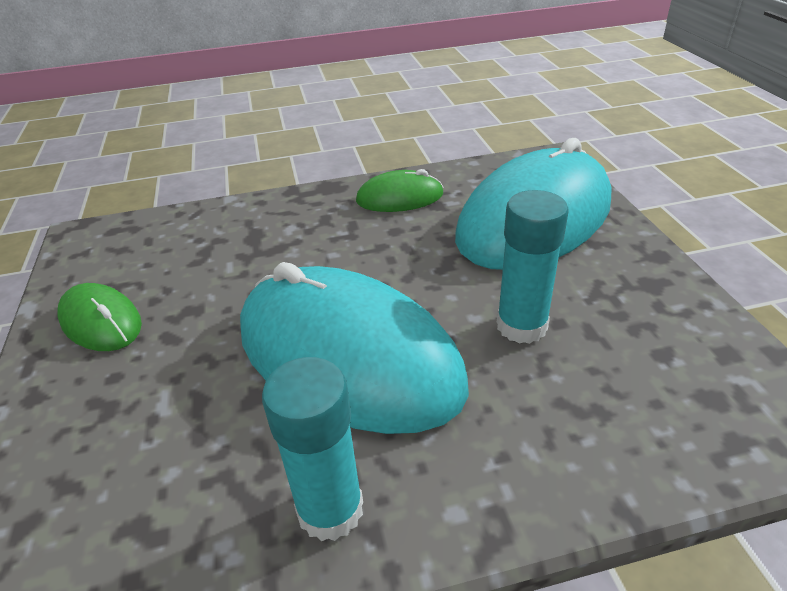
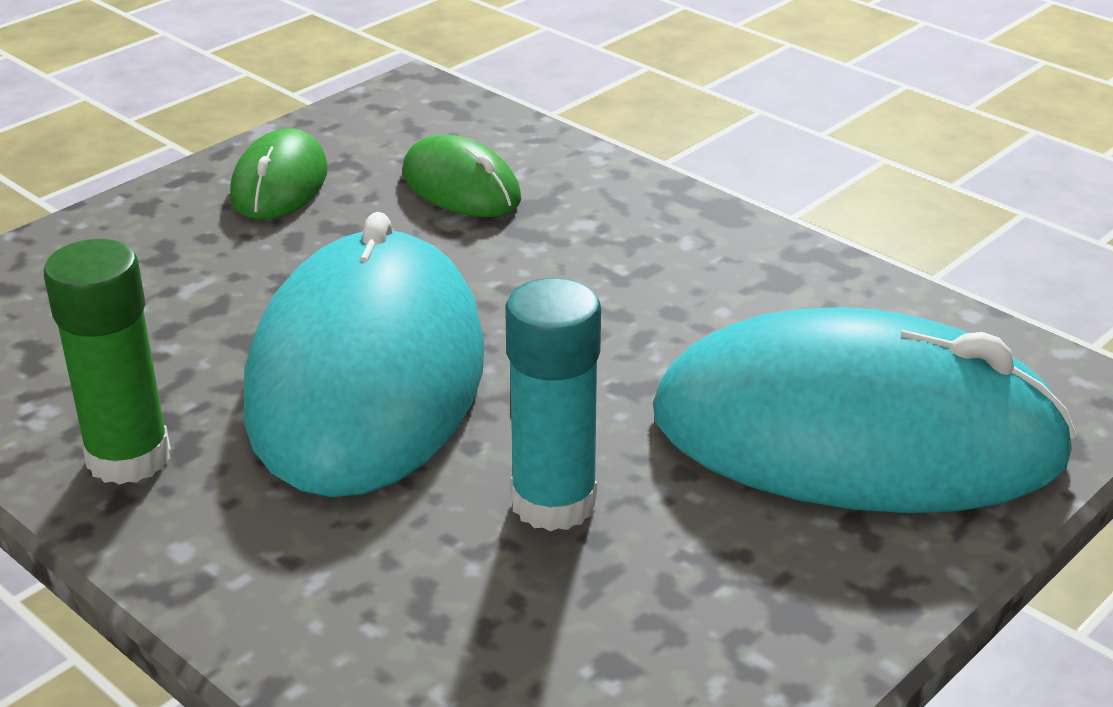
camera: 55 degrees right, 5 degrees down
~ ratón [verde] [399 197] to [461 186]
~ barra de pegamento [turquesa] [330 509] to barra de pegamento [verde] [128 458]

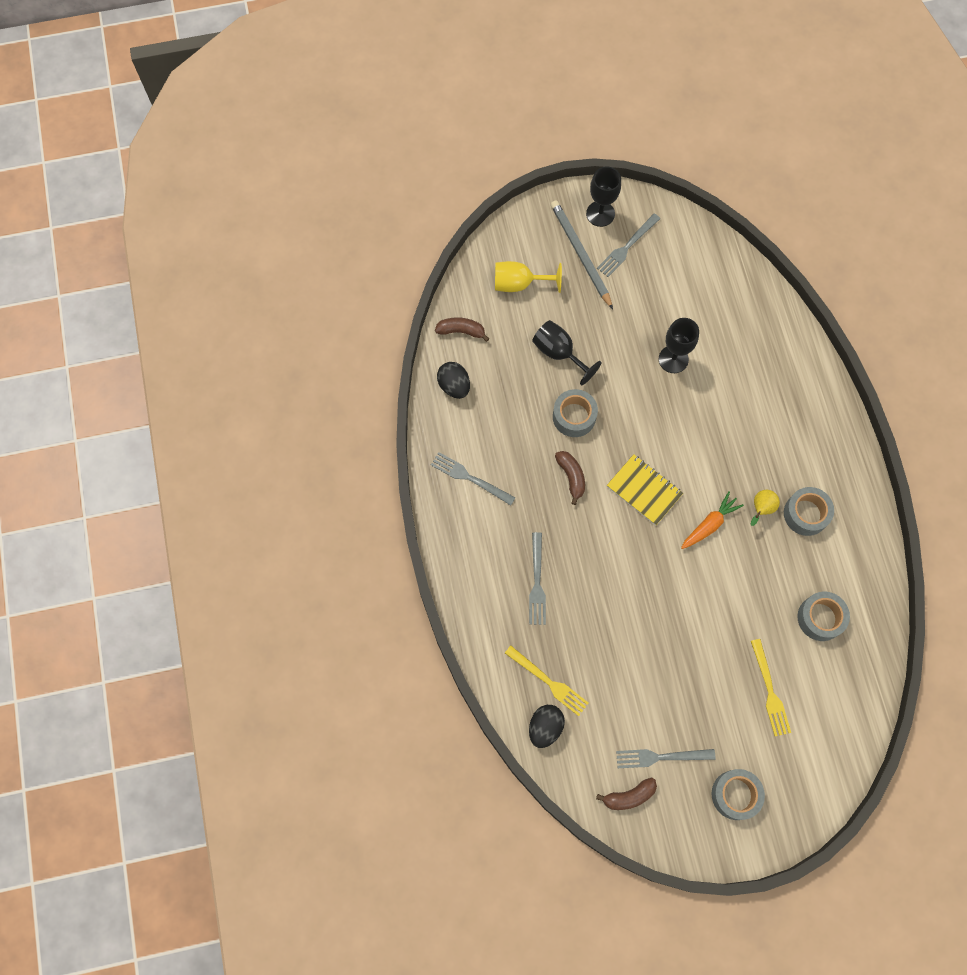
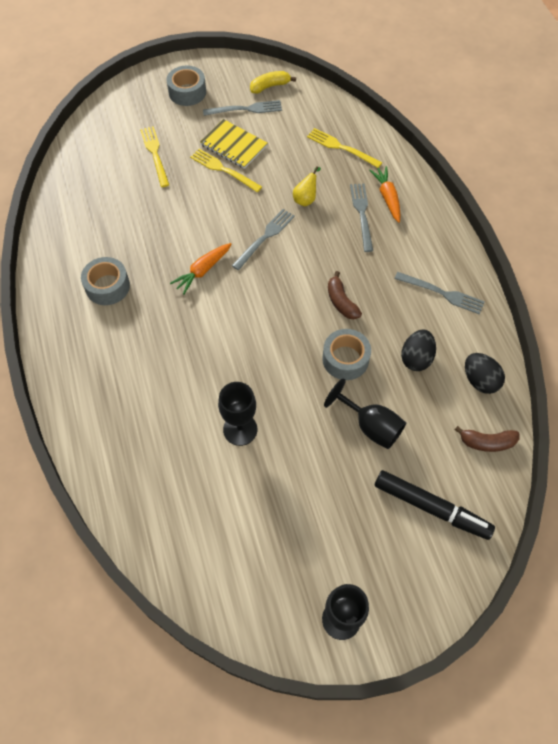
camera: 175 degrees right, 10 degrees down
- lápiz [gris] [580 254]
- cinta adhesiva [gris] [820 618]
+ tenedor [amarillo] [223 169]
+ zanahoria [naranja] [387 197]
~ huevo [negro] [545 727] to [416 358]
~ tenedor [gris] [626 247] to [265 237]
~ cuaderno [amarillo] [644 490] to [233 145]
~ pera [amarillo] [761 509] to [306 199]
~ copa [amarillo] [519 284] to rotulador [negro] [431 508]
~ plátano [marrón] [629 796] to plátano [amarillo] [270 86]

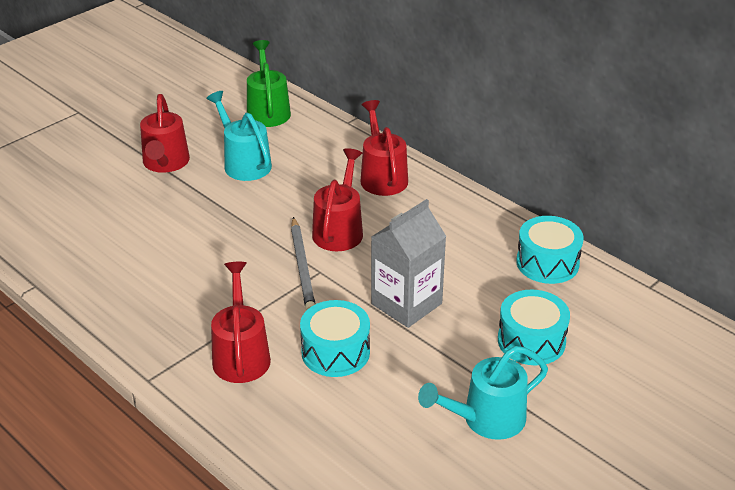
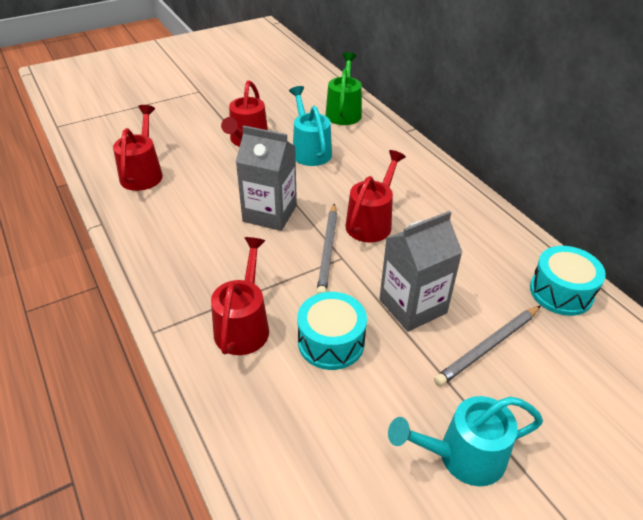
camera: 15 degrees right, 5 degrees up
- tambor [turquesa] [531 341]
+ cartón de leche [gris] [270 213]
+ lápiz [gris] [488 347]
~ regadera [rojo] [382 176] to [143 173]

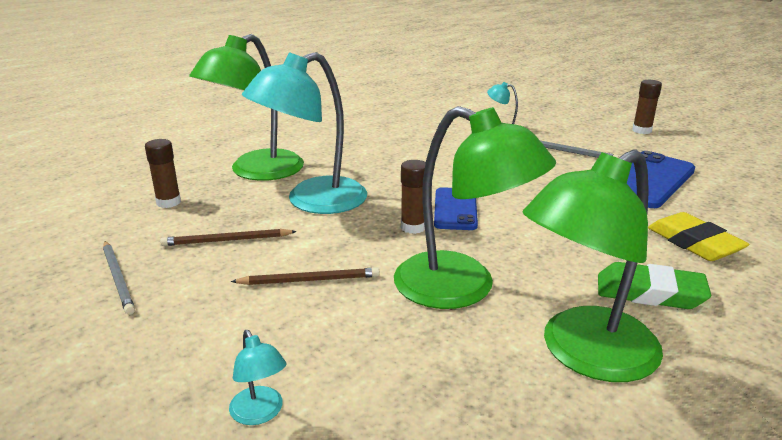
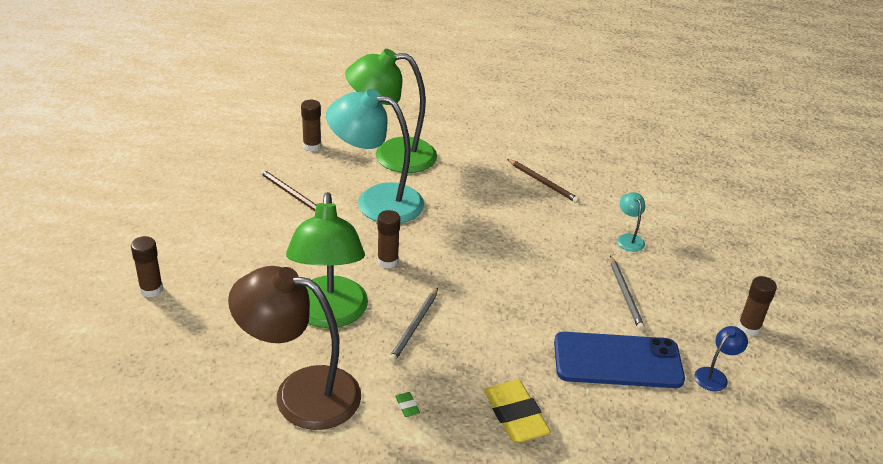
camera: 50 degrees right, 10 degrees up
- móvil [azul] [455 209]
+ lámpara [azul] [715 375]
~ lápiz [gris] [118 278] to [414 326]
~ lápiz [marrón] [309 280] to [542 182]
~ lámpara [turquesa] [260 413] to barra de pegamento [marrón] [151 290]
~ lámpara [verde] [584 354] to lámpara [marrón] [300 393]
~ goma de borrar [amarillo] [694 243] = [515 415] 45 degrees counterclockwise
~ goma de borrar [verde] [650 293] = [407 406] x0.40

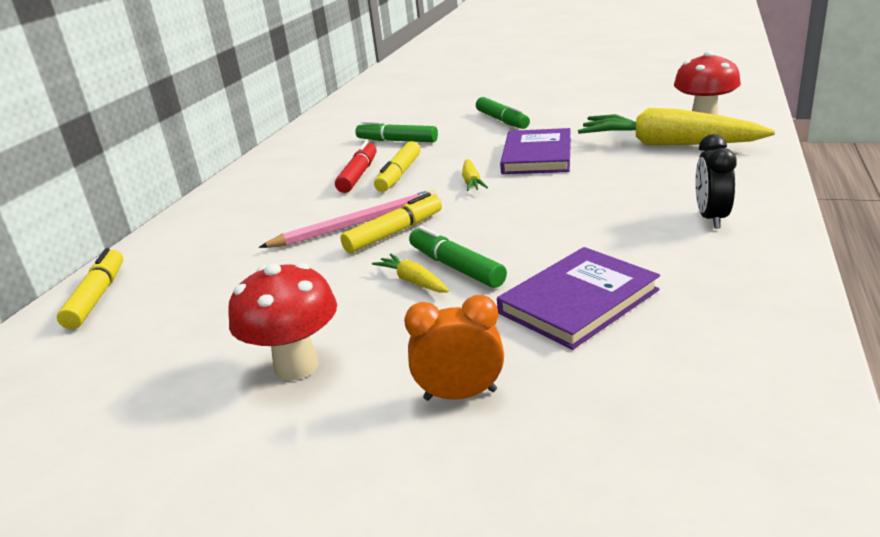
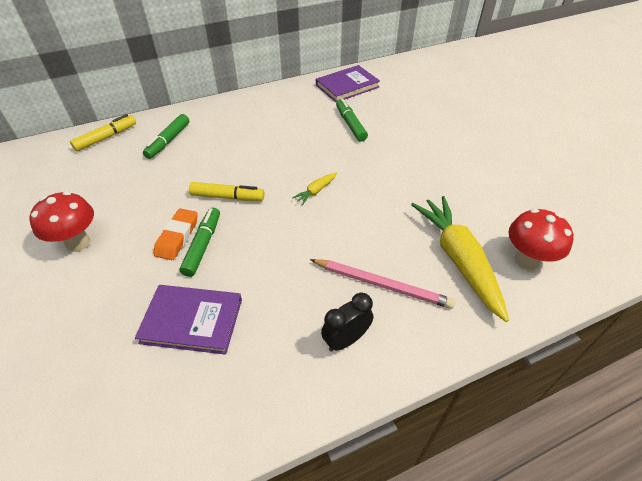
camera: 45 degrees right, 20 degrees up
- rotulador [rojo] [358 175]
- rotulador [amarillo] [399 175]
- despertador [naranja] [460 395]
~ lápiz [rosa] [357 224] to [382 285]
~ rotulador [verde] [502 121] to [168 141]
~ libro [morado] [537 156] to [347 86]
~ zanahoria [amarillo] [413 281] to goma de borrar [naranja] [177 237]

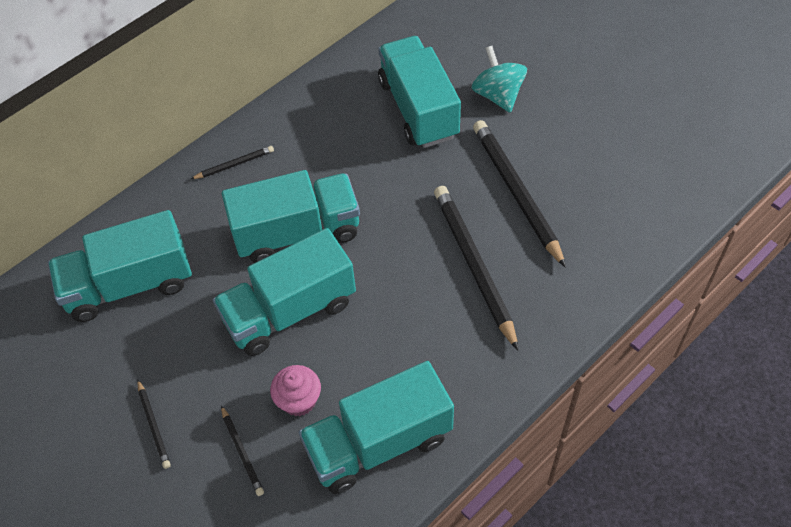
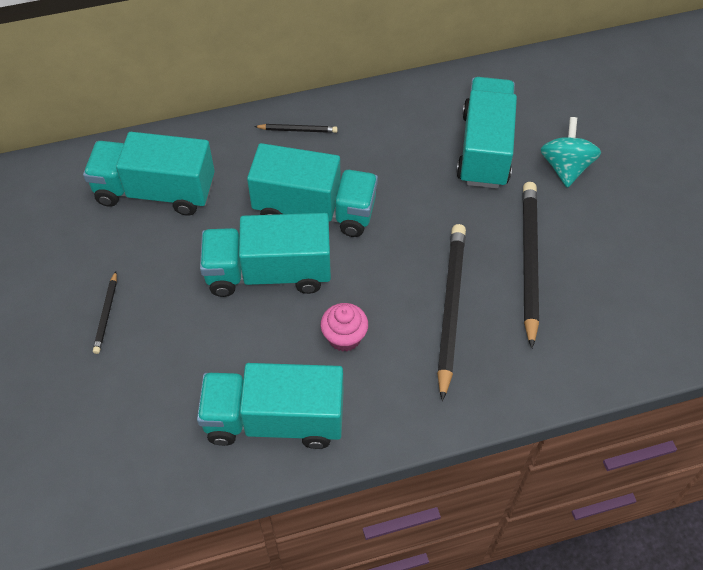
camera: 25 degrees right, 0 degrees up
- lápiz [negro] [242 452]
~ magdalena [rosa] [298 400] to [344 337]

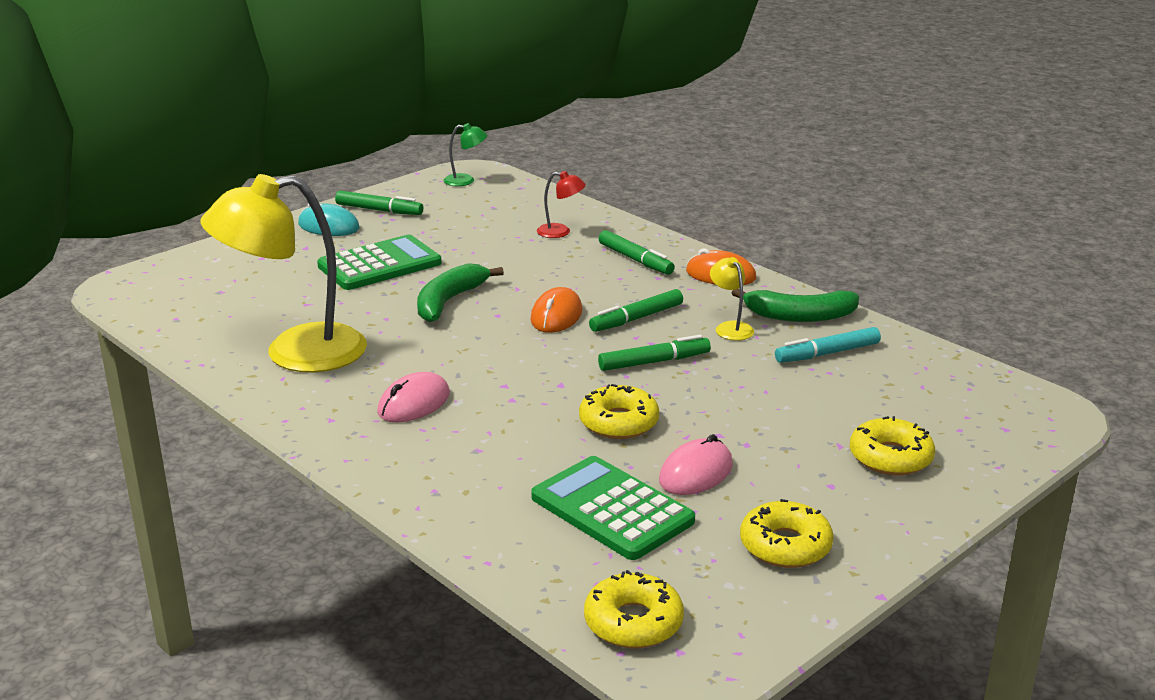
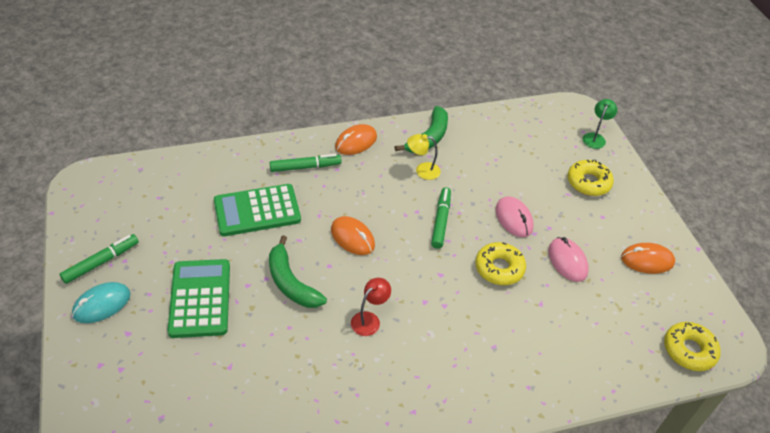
camera: 65 degrees left, 20 degrees up
- lámpara [amarillo] [295 353]
- rotulador [verde] [637 318]
- rotulador [turquesa] [828 353]
~ ratón [rosa] [414 403] to [514 219]
~ lámpara [verde] [466 180] to [595 137]
~ calculadora [verde] [612 509] to [257 211]
~ lámpara [rojo] [560 232] to [369 319]
~ rosquilla [amarillo] [785 545] to ratón [naranja] [647 260]

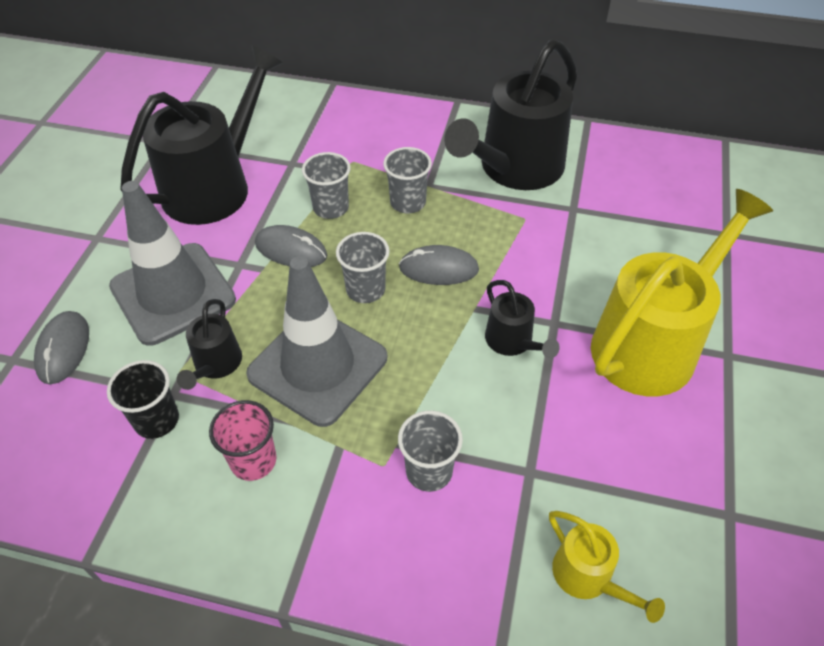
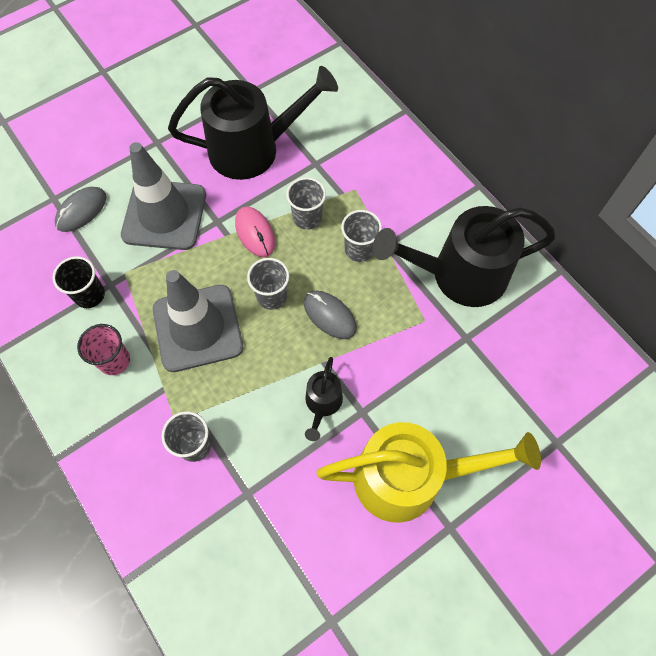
camera: 40 degrees right, 15 degrees up
- regadera [negro] [215 365]
- regadera [amarillo] [588 577]
~ ratón [gris] [291 250] to ratón [rosa] [255 233]

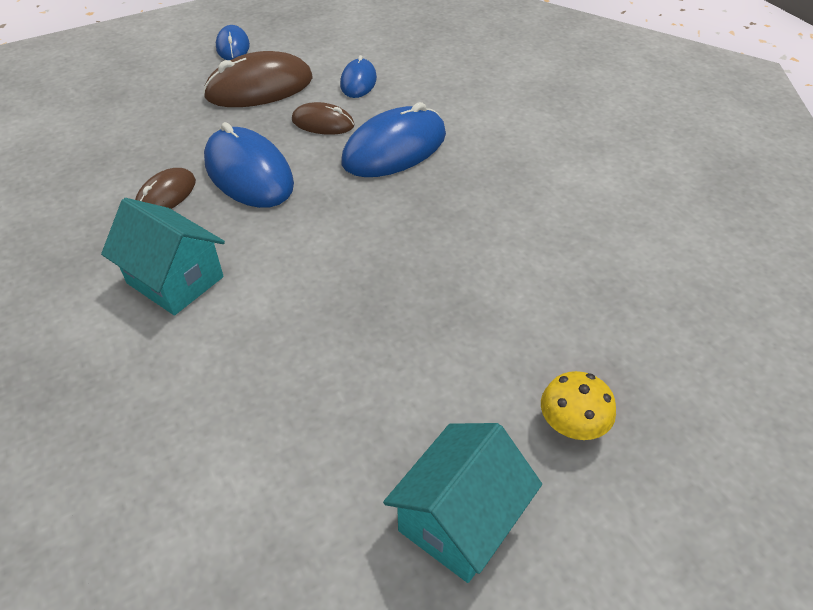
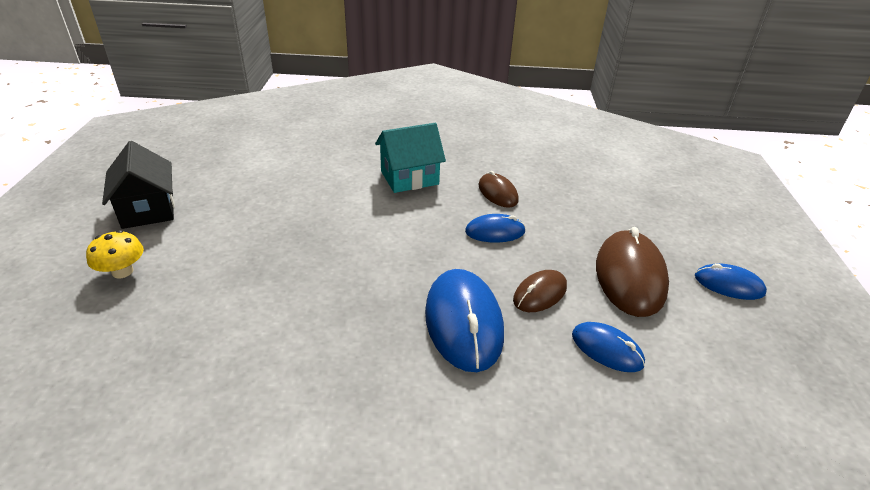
camera: 120 degrees right, 10 degrees down
~ casa [turquesa] [459 520] to casa [negro] [148 209]
~ ratón [azul] [249 173] = [495 232] x0.56

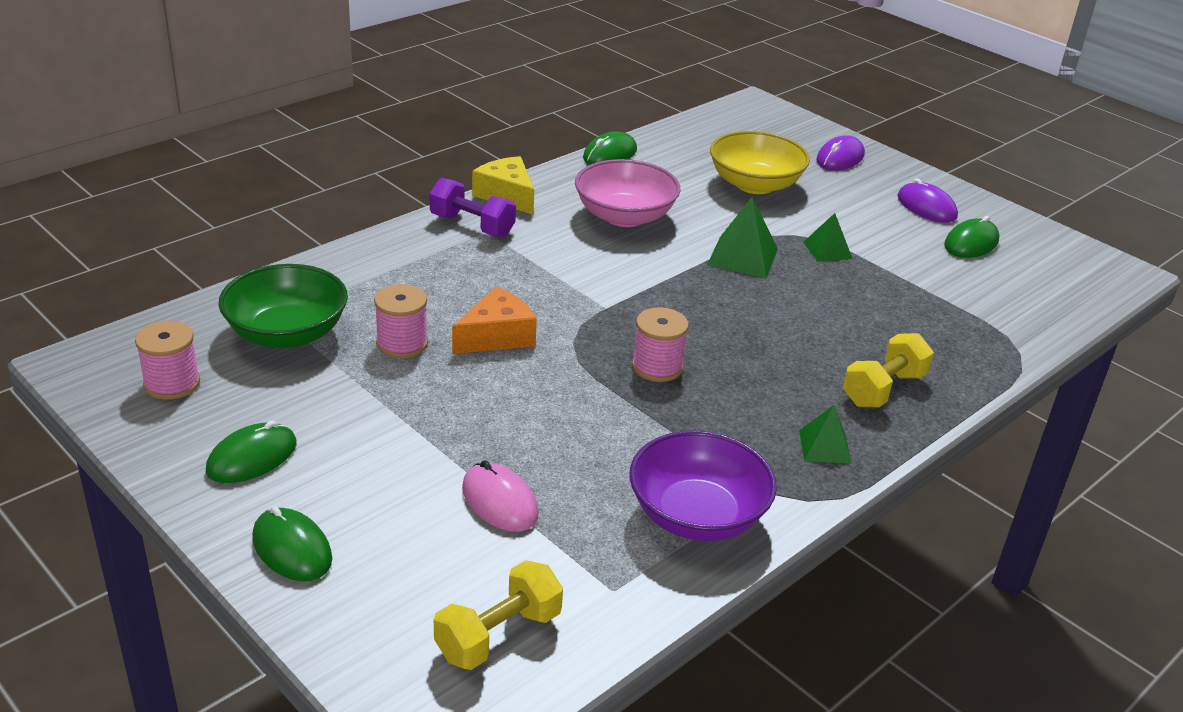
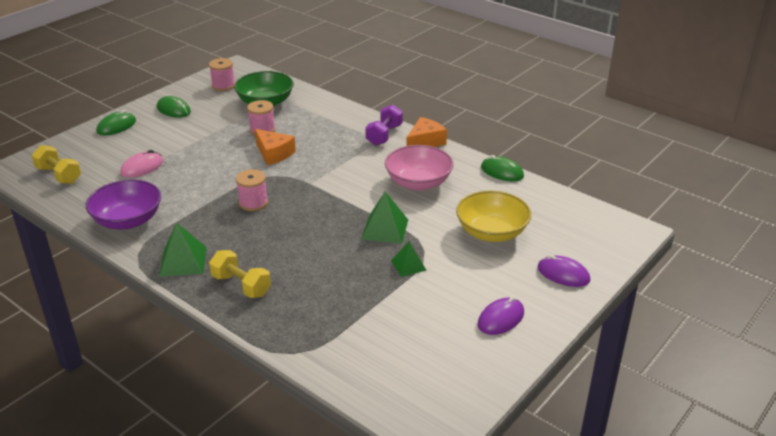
camera: 85 degrees right, 0 degrees up
- ratón [verde] [971 243]
~ queso [amarillo] [507 195] to queso [naranja] [425 142]
~ pirámide [verde] [824 446] = [183 261] x1.57

